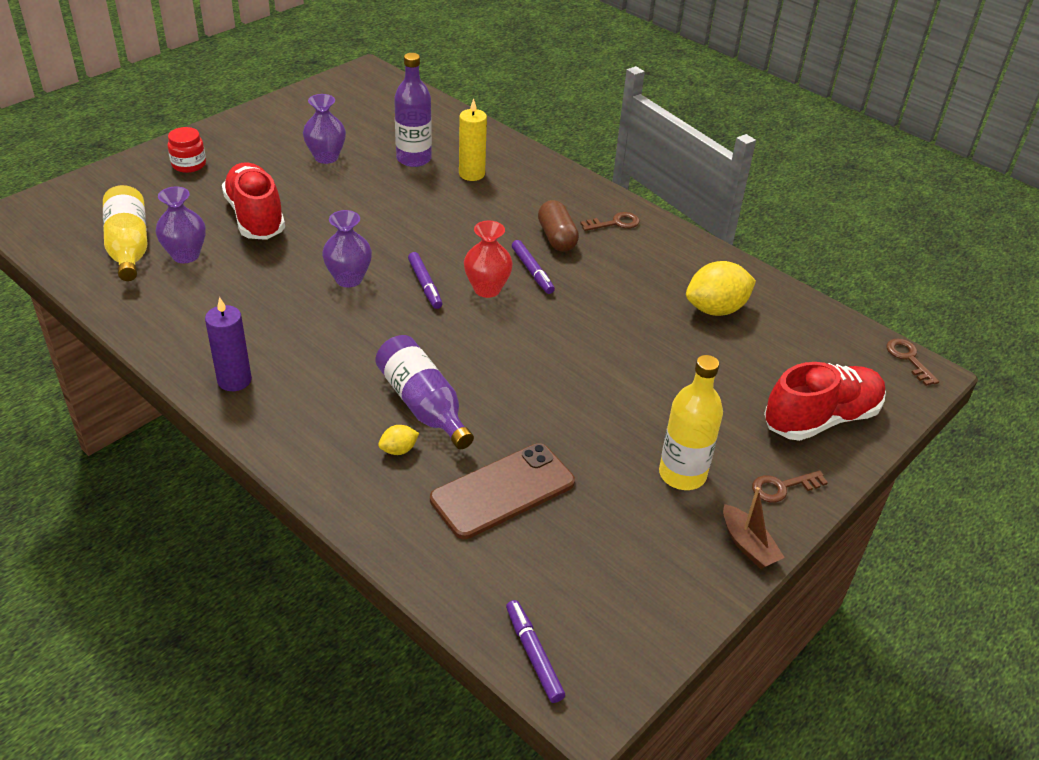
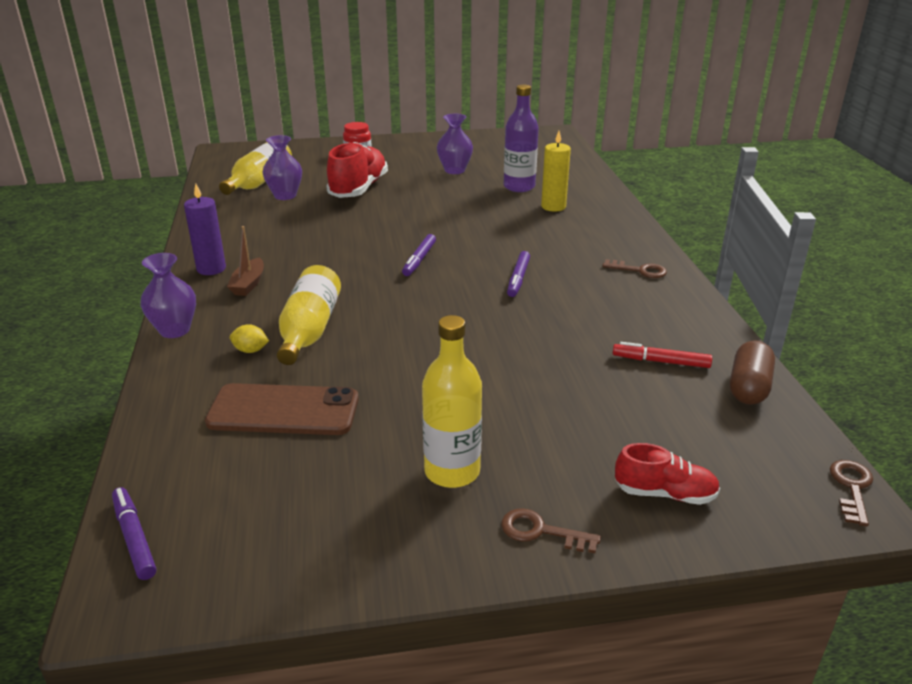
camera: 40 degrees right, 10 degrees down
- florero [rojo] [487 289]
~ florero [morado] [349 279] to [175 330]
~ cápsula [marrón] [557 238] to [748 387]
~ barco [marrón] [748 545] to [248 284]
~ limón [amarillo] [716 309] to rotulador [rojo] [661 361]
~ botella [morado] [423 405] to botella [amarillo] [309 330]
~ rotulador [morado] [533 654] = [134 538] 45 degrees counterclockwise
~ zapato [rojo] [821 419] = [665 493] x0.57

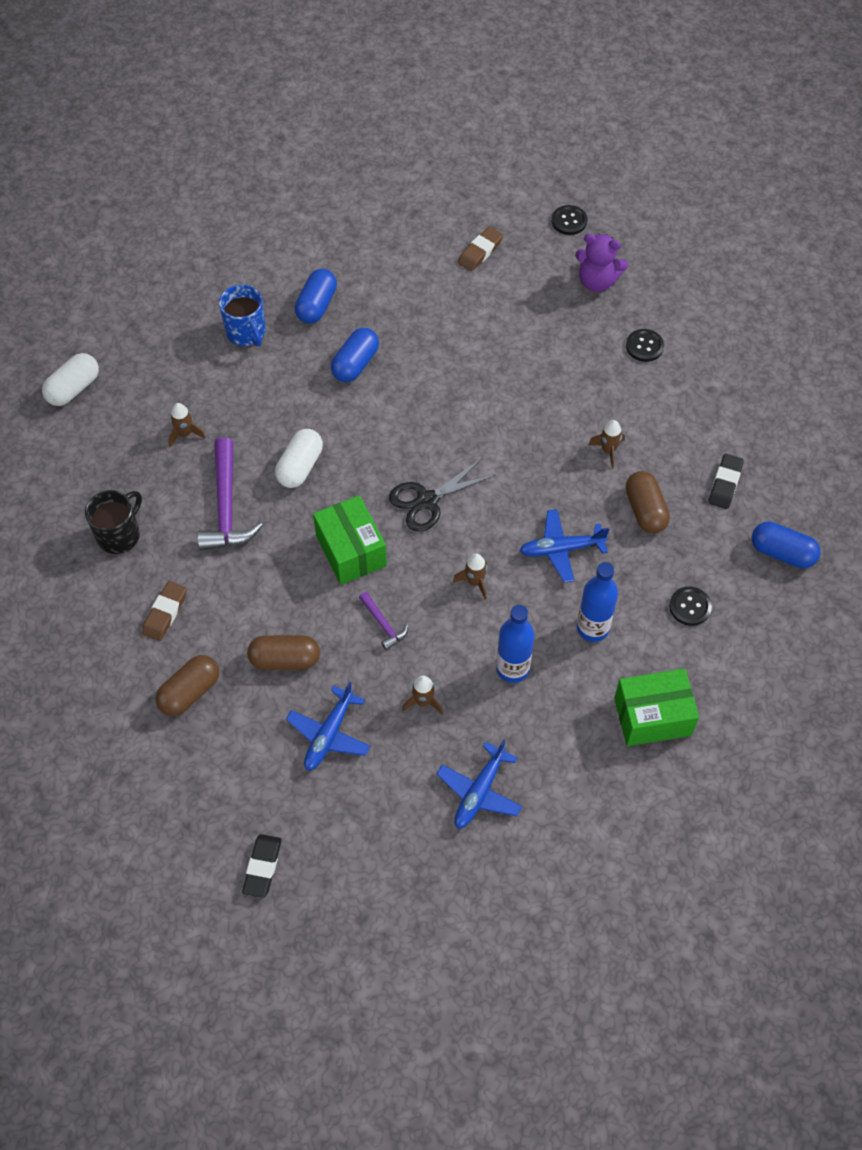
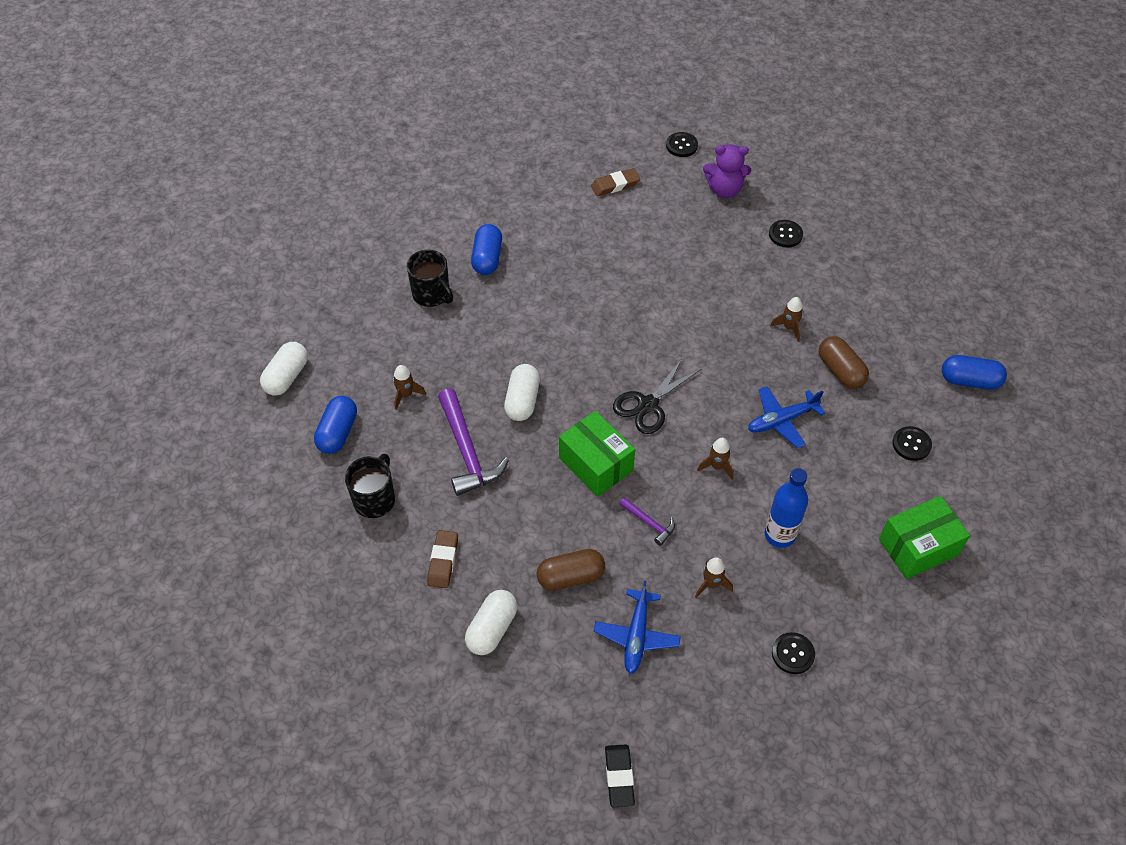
camera: 15 degrees left, 5 degrees down
- botella [azul] [593 628]
- goma de borrar [negro] [725 483]
~ cápsula [azul] [355 364] to [338 432]
~ avión [azul] [479 792] to botón [negro] [793 654]
~ cápsula [marrón] [190 692] to cápsula [blanco] [492 629]
~ taza [azul] [246 332] to taza [negro] [432 294]
~ goma de borrar [marrón] [480 252] = [615 185] 45 degrees clockwise

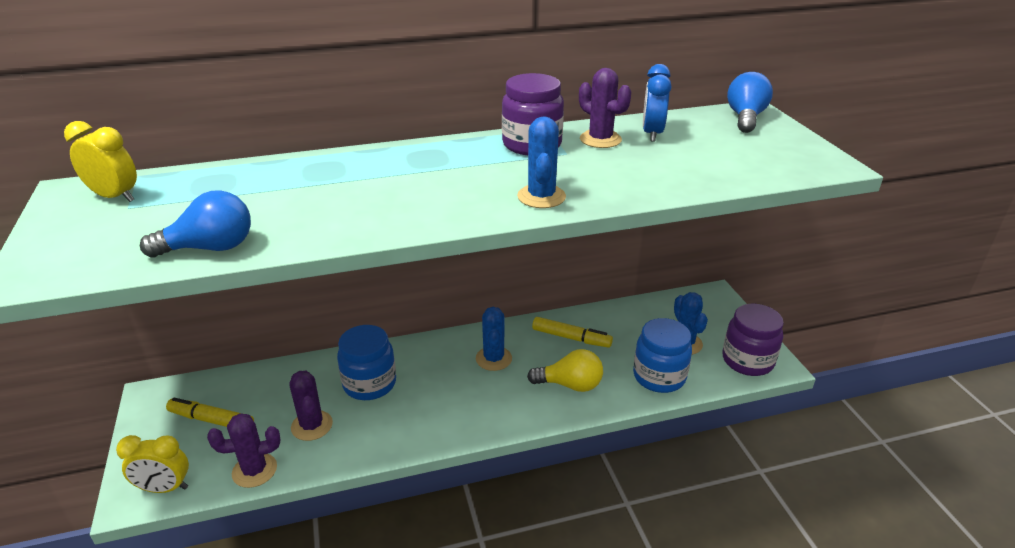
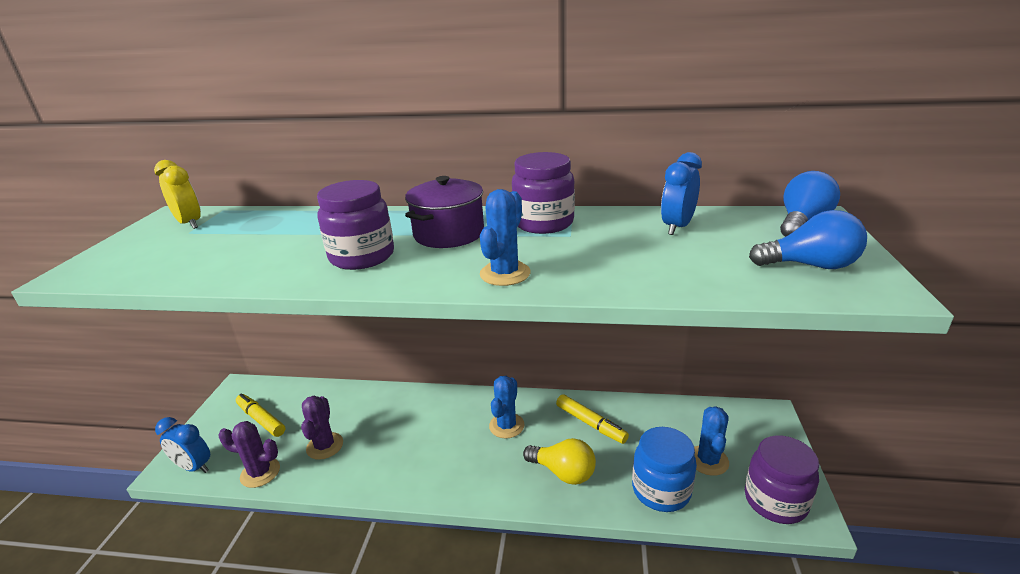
camera: 25 degrees right, 5 degrees down
- tarro [azul] [369 384]
- cactus [morado] [600 139]
+ tarro [morado] [362 257]
+ olla [morado] [449 234]
~ bombilla [azul] [210 248] to [810 265]
~ despertador [amarillo] [164 488] to despertador [azul] [194 467]

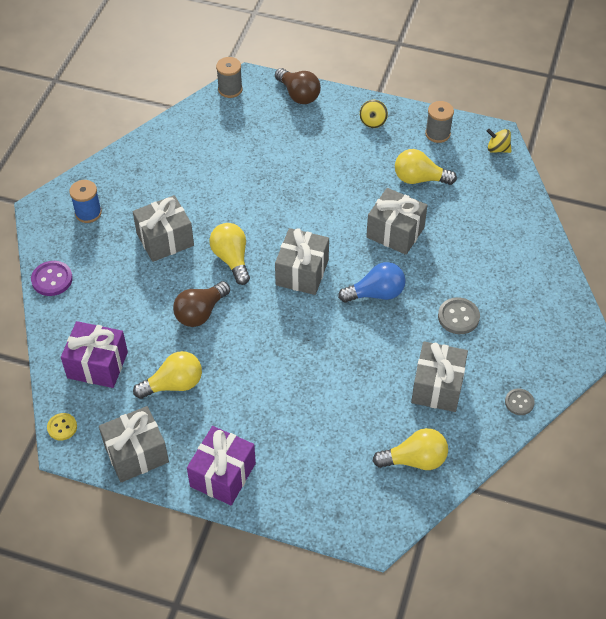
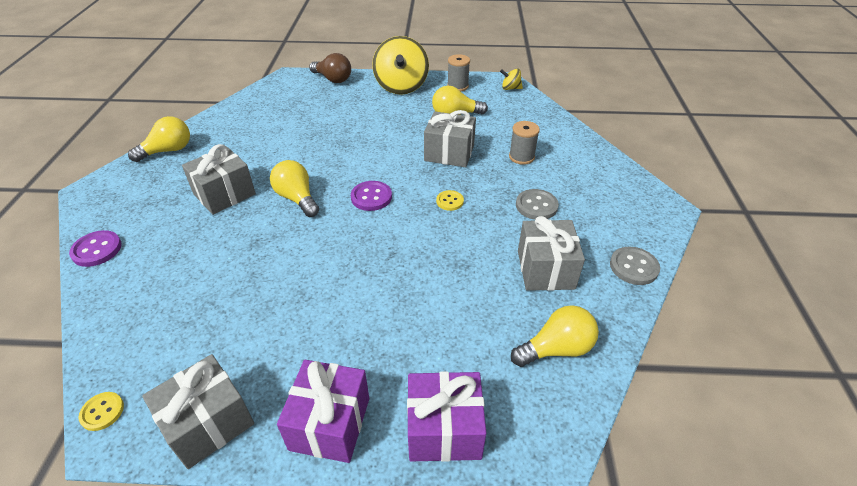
camera: 15 degrees left, 10 degrees down
- carrete [azul] [88 213]
- bombilla [marrón] [200 312]
~ regalo [morado] [97 365] to [444 429]
~ bombilla [amarillo] [174 384] to [168 151]
~ carrete [gris] [230 89] to [521 157]
~ regalo [gris] [302 272] to botón [morado] [371 197]
~ bombilla [azul] [376 293] to botón [amarillo] [450 201]
~ peonza [amarillo] [373 121] = [401 86] x2.26
~ botón [gris] [519 402] = [633 267] x1.50

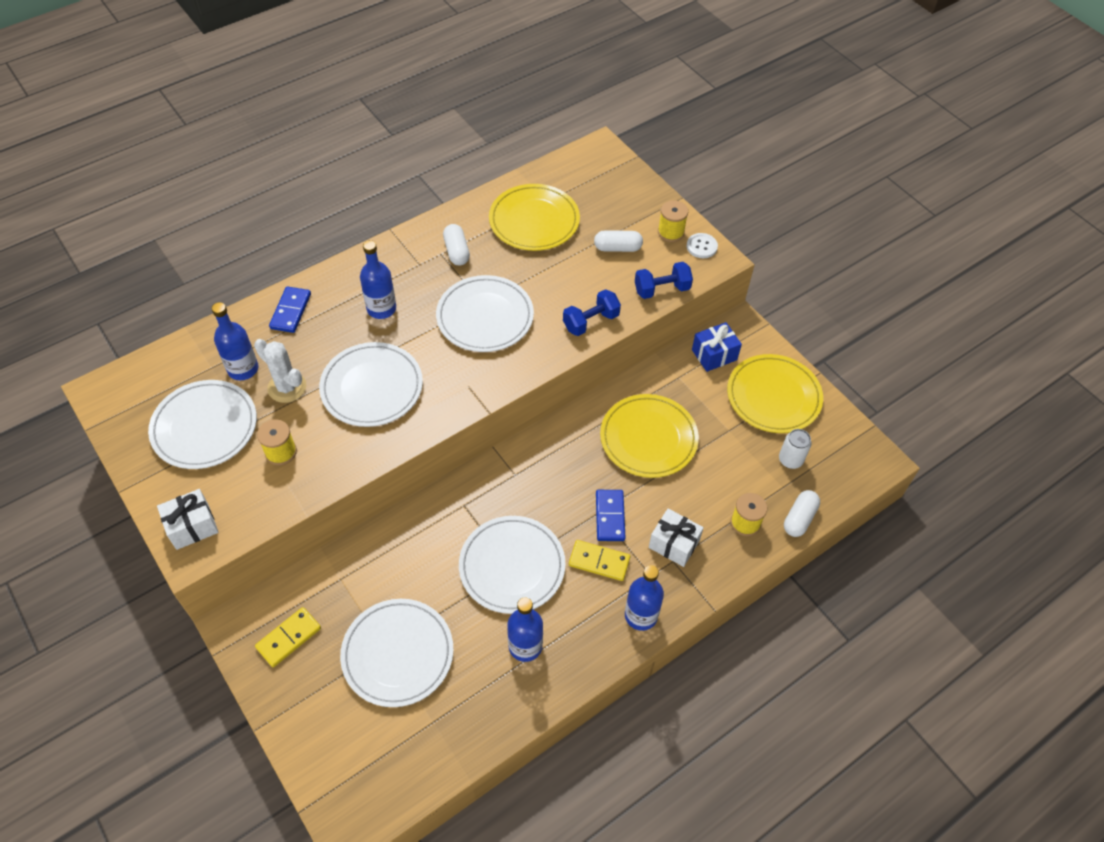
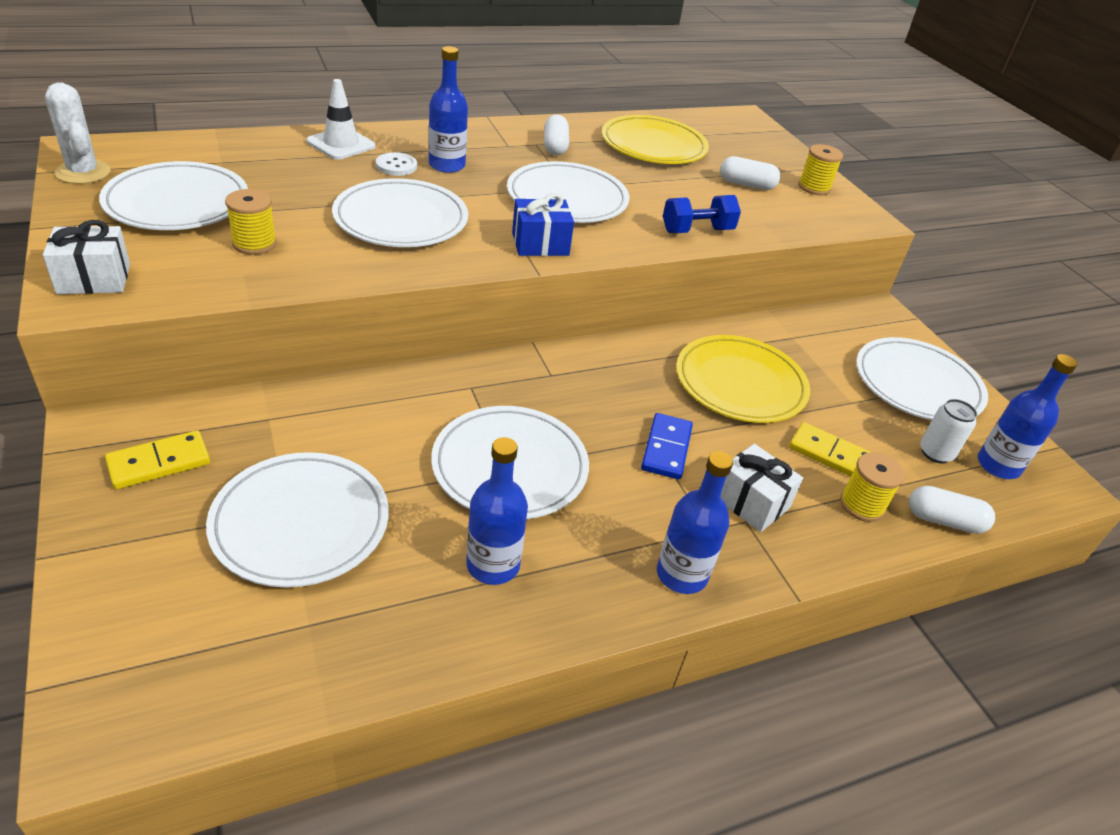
camera: 10 degrees right, 15 degrees down
- mancuerna [azul] [662 289]
~ botella [azul] [243 369] to [998 465]
~ cactus [blanco] [287 387] to [83 172]
~ ficha de dominó [amarillo] [599 562] to [830 454]
~ botón [blanco] [701 246] to [396 166]
~ regalo [azul] [714 355] to [540 244]
~ ficha de dominó [azul] [290 311] to cono de tráfico [blanco] [341 144]
~ plato [amarillo] [773 396] to plato [blanco] [917 384]
~ cápsula [blanco] [799 518] = [944 521] 60 degrees clockwise

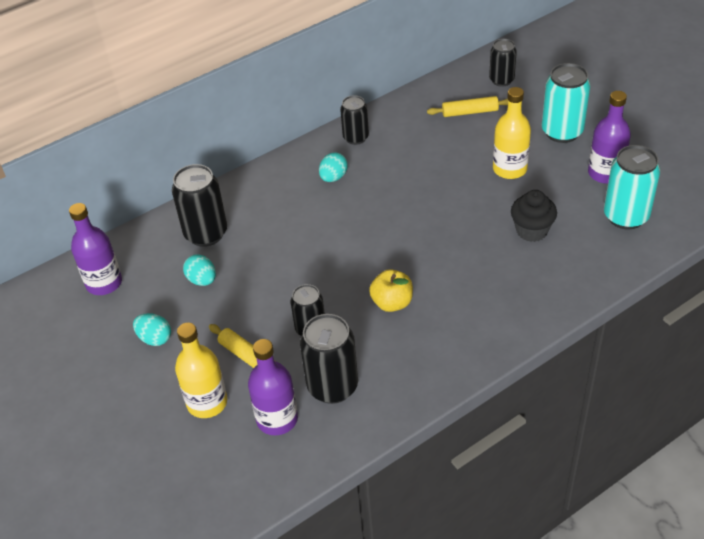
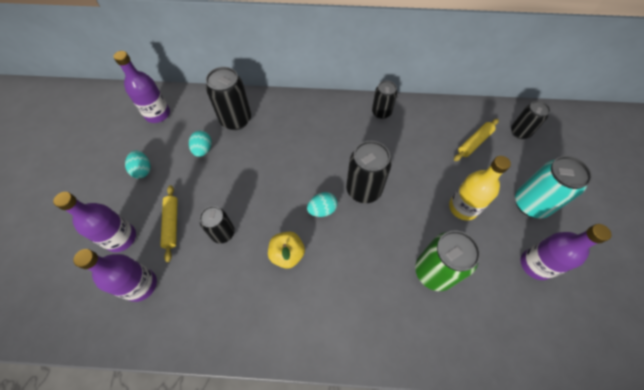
camera: 35 degrees right, 15 degrees up
- lata [turquesa] [626 216]
~ lata [negro] [332 386] to [363 190]
~ huevo [turquesa] [333 177] to [322 210]
~ magdalena [negro] [531 231] to lata [verde] [433 272]
~ botella [amarillo] [207 403] to botella [morado] [121 238]
~ rodillo [amarillo] [470 112] = [474 143] 75 degrees counterclockwise

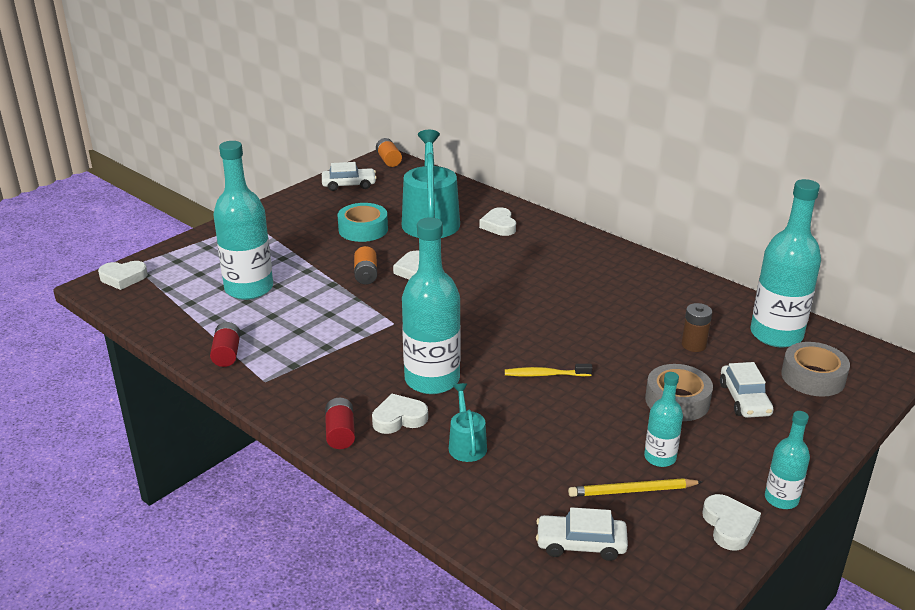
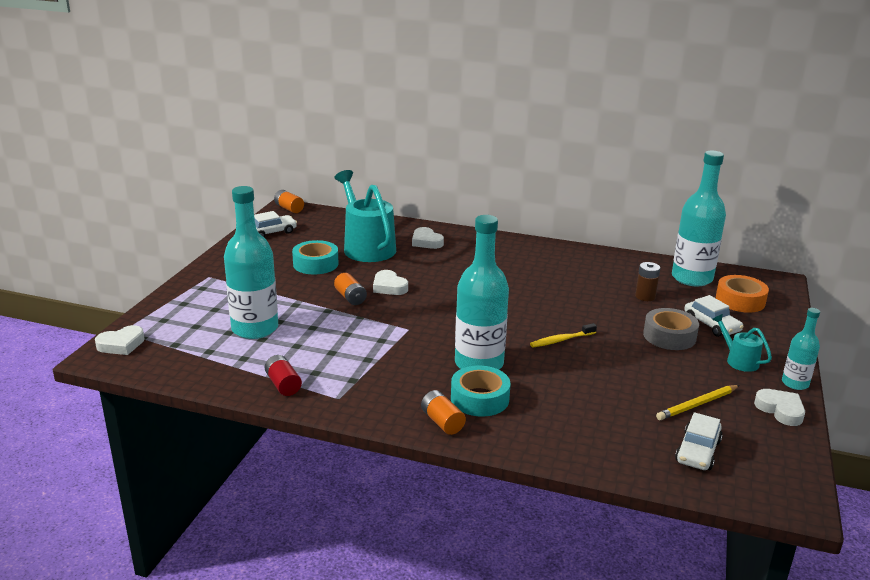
camera: 25 degrees left, 5 degrees down
- botella [turquesa] [660 457]
~ regadera [turquesa] [466 444] to [738 360]
~ corazón [blanco] [399 418] to cinta adhesiva [turquesa] [479 399]
~ pila [rojo] [340 433] to pila [naranja] [442 422]
~ cinta adhesiva [gris] [813 377] to cinta adhesiva [naranja] [740 300]
~ coche [blanco] [581 544] = [697 451] 45 degrees counterclockwise

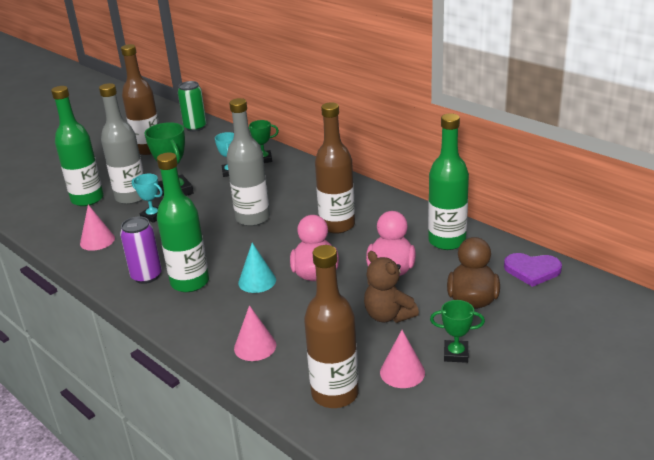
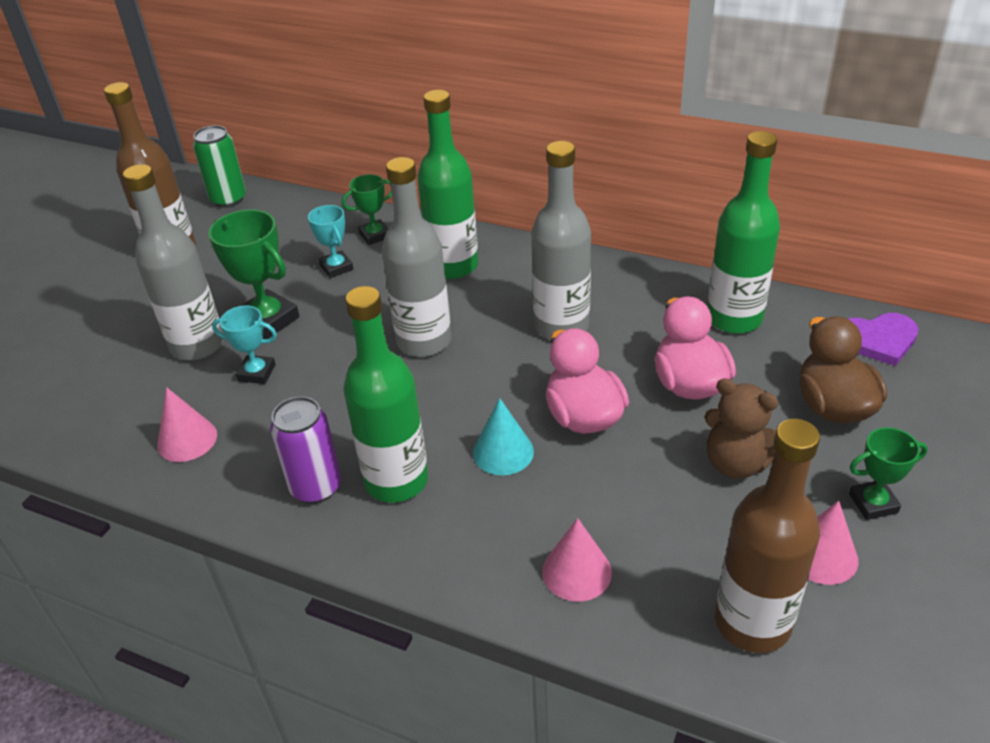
camera: 20 degrees left, 10 degrees up
~ botella [verde] [87 199] to [453 266]
~ botella [marrón] [337 225] to botella [gris] [561 326]

